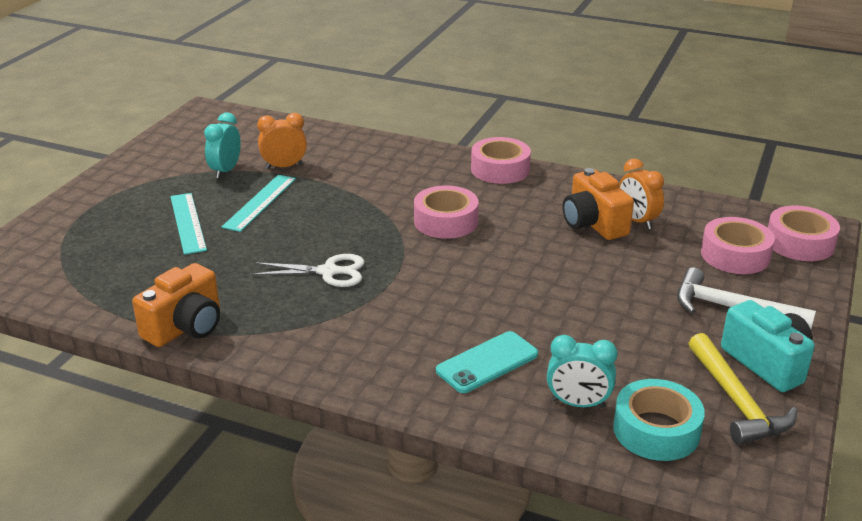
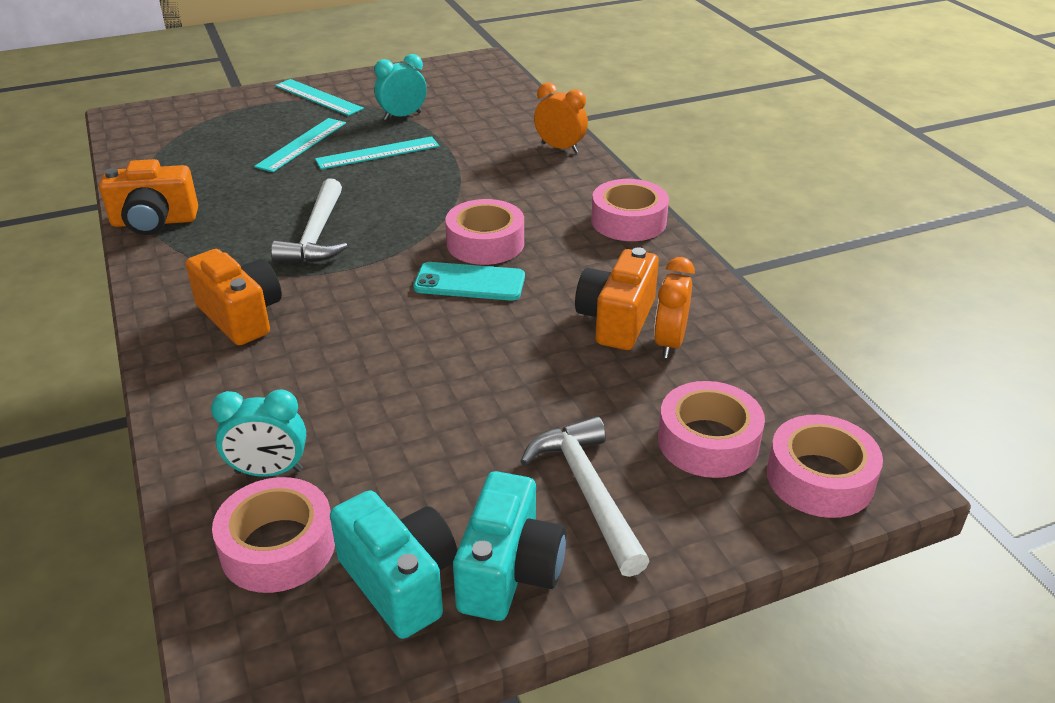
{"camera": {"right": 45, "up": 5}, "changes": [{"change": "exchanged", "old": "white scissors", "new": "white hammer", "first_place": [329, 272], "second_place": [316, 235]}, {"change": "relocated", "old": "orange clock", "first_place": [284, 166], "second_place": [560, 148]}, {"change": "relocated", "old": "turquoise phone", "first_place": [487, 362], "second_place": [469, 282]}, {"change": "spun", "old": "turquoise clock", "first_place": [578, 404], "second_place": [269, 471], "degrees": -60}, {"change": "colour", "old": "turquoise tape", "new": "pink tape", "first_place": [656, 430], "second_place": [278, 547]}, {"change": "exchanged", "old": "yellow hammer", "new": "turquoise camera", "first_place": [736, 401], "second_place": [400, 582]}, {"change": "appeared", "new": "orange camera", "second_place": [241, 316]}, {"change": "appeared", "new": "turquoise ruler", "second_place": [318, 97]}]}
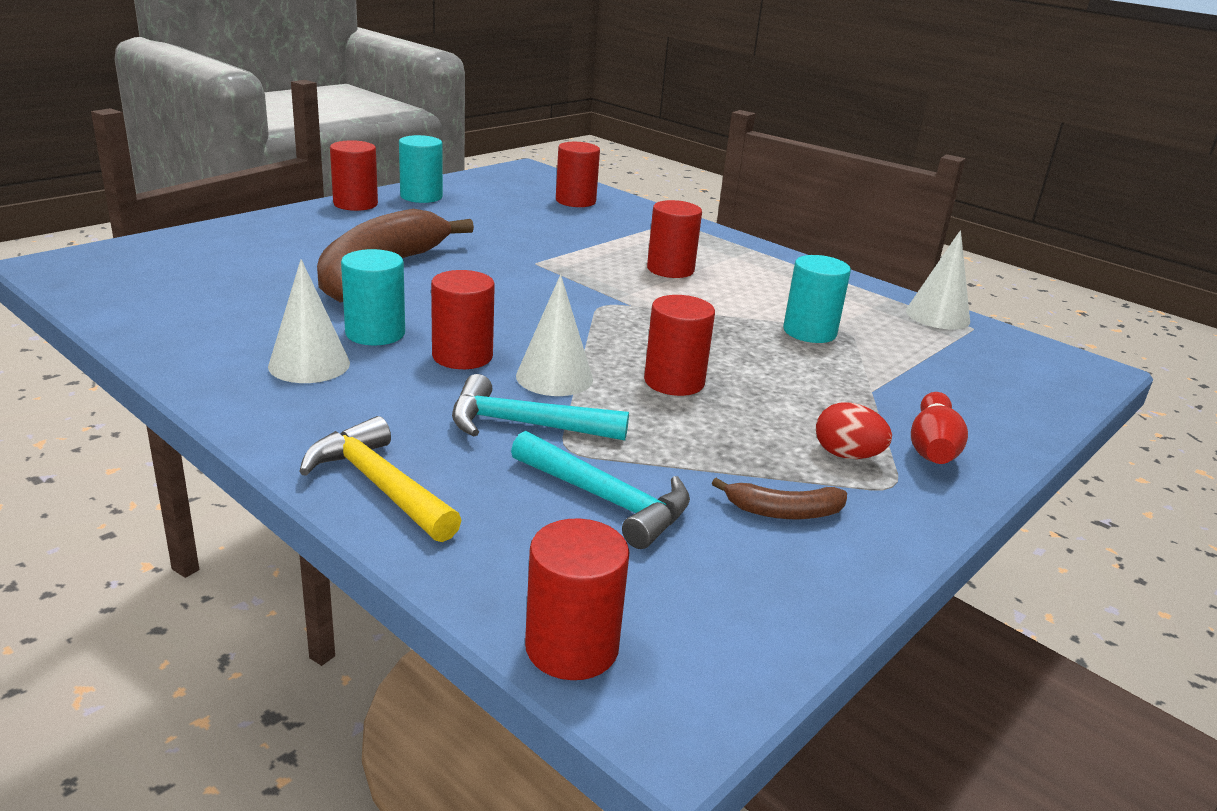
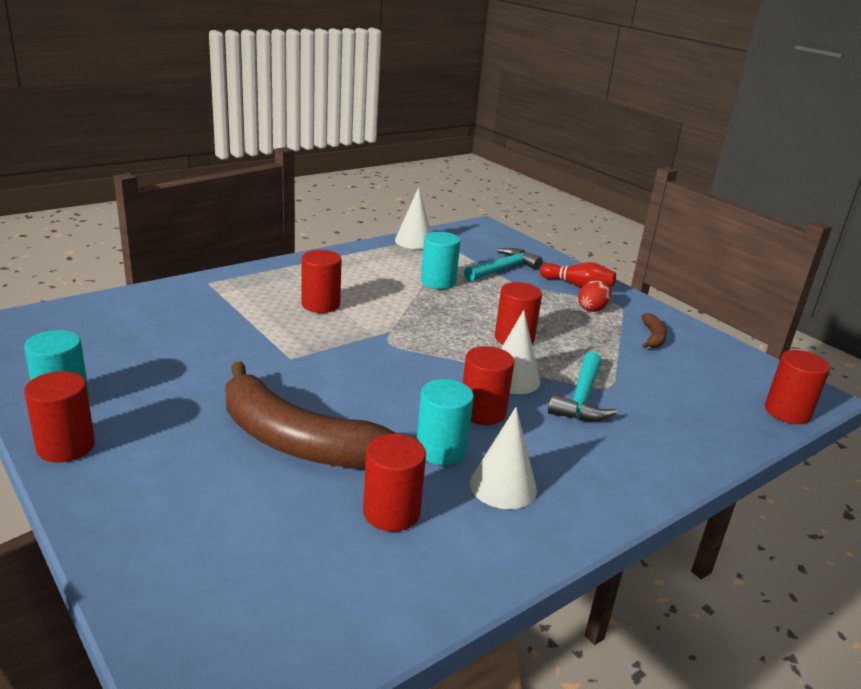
{"camera": {"right": -80, "up": 0}, "changes": [{"change": "missing", "old": "yellow hammer", "first_place": [379, 485]}, {"change": "relocated", "old": "turquoise hammer", "first_place": [606, 500], "second_place": [503, 269]}, {"change": "relocated", "old": "red cylinder", "first_place": [575, 201], "second_place": [391, 512]}]}
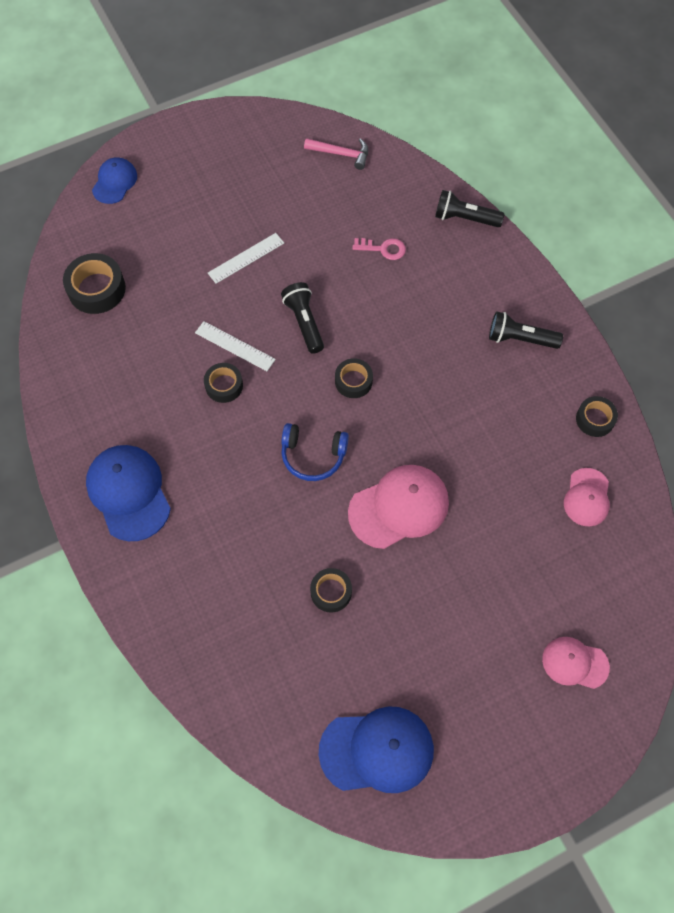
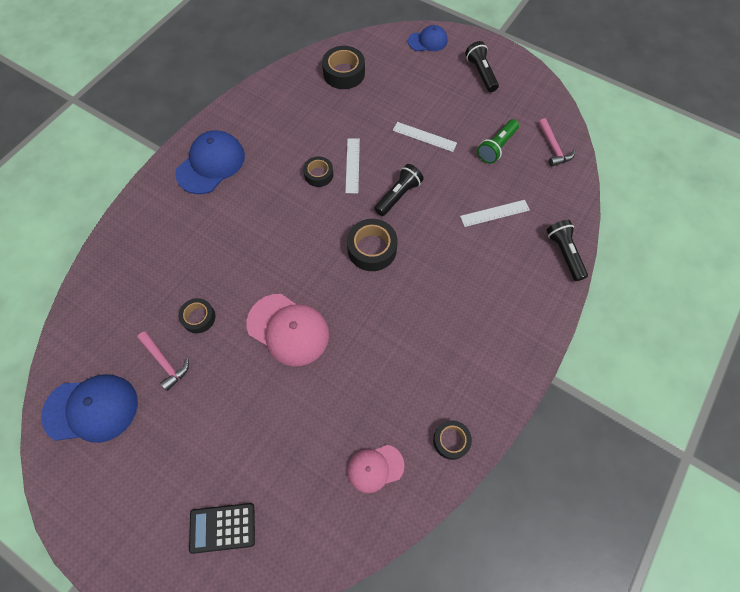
{"camera": {"right": 60, "up": 0}, "changes": [{"change": "missing", "old": "blue headphones", "first_place": [313, 455]}, {"change": "spun", "old": "blue cap", "first_place": [377, 750], "second_place": [91, 409], "degrees": -60}, {"change": "size", "old": "black tape", "first_place": [353, 381], "second_place": [372, 249], "factor": 1.59}, {"change": "exchanged", "old": "pink key", "new": "white ruler", "first_place": [383, 249], "second_place": [494, 213]}, {"change": "relocated", "old": "black flashlight", "first_place": [520, 339], "second_place": [480, 73]}, {"change": "exchanged", "old": "pink cap", "new": "black calculator", "first_place": [575, 663], "second_place": [222, 527]}, {"change": "appeared", "new": "pink hammer", "second_place": [165, 362]}, {"change": "appeared", "new": "green flashlight", "second_place": [497, 147]}]}
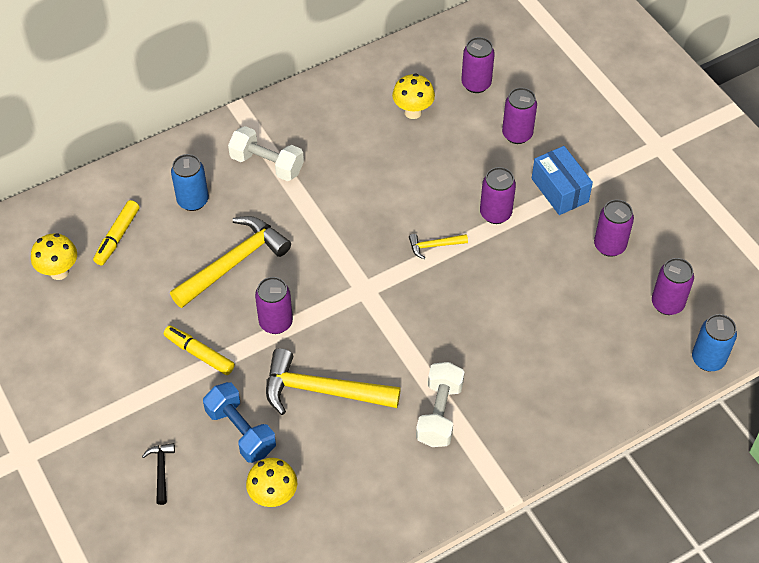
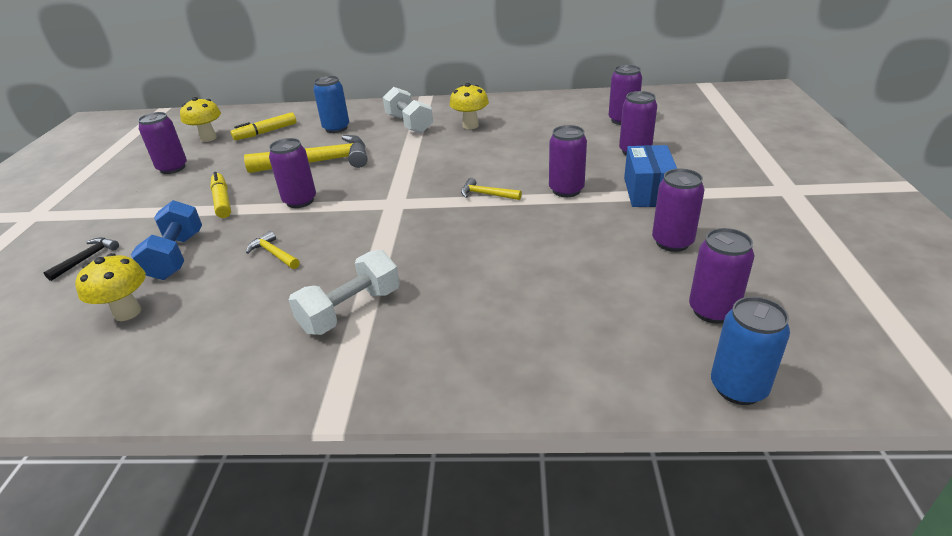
{"camera": {"right": 35, "up": -20}, "changes": [{"change": "size", "old": "yellow hammer", "first_place": [322, 390], "second_place": [274, 254], "factor": 0.46}, {"change": "relocated", "old": "yellow mushroom", "first_place": [413, 112], "second_place": [470, 125]}, {"change": "appeared", "new": "purple can", "second_place": [172, 168]}]}
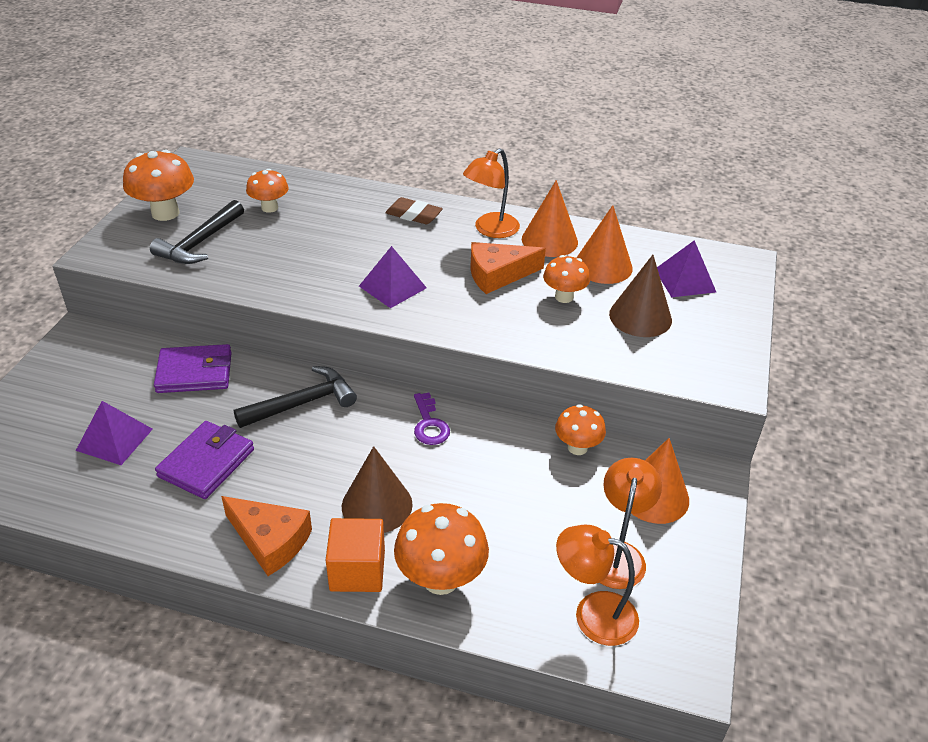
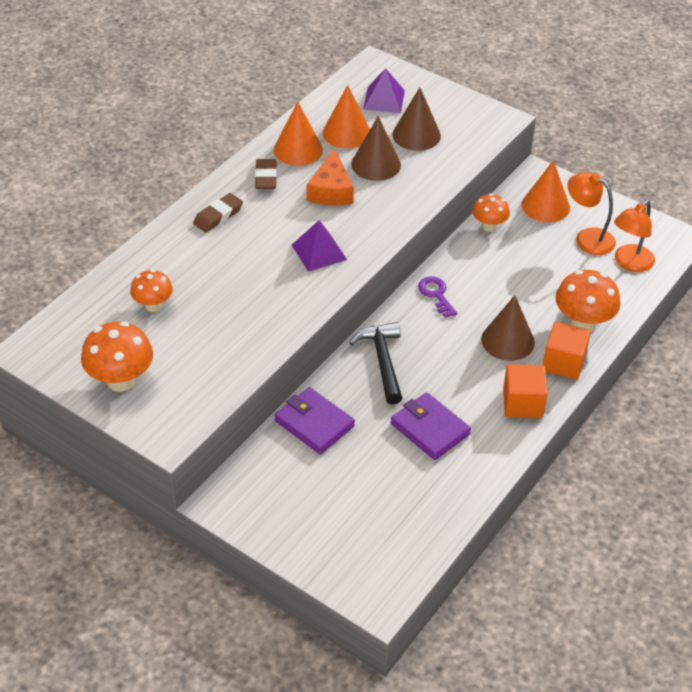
{"camera": {"right": -70, "up": 5}, "changes": [{"change": "missing", "old": "purple pyramid", "first_place": [114, 439]}, {"change": "missing", "old": "black hammer", "first_place": [200, 242]}, {"change": "spun", "old": "purple wallet", "first_place": [194, 372], "second_place": [314, 423], "degrees": -60}, {"change": "exchanged", "old": "orange cheese", "new": "orange cube", "first_place": [270, 541], "second_place": [522, 403]}, {"change": "spun", "old": "purple key", "first_place": [429, 424], "second_place": [436, 294], "degrees": -120}, {"change": "exchanged", "old": "orange lamp", "new": "brown eraser", "first_place": [490, 230], "second_place": [266, 177]}, {"change": "exchanged", "old": "orange mushroom", "new": "brown cone", "first_place": [564, 297], "second_place": [376, 164]}]}
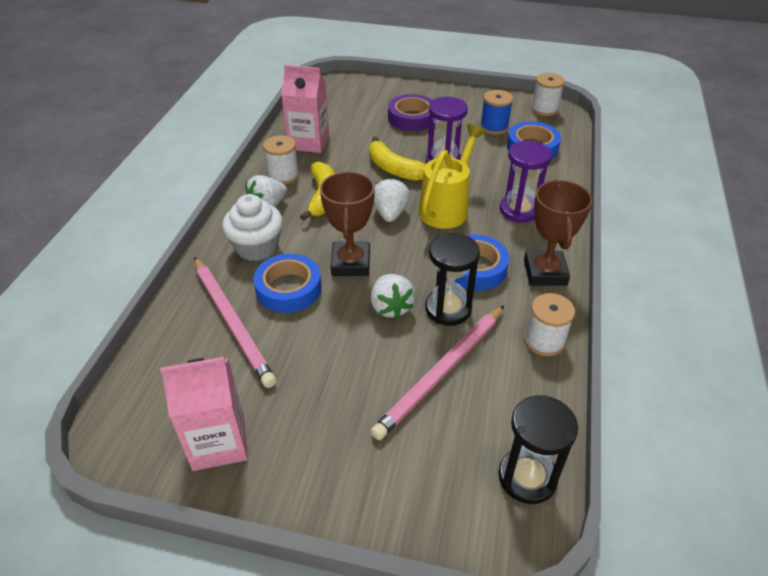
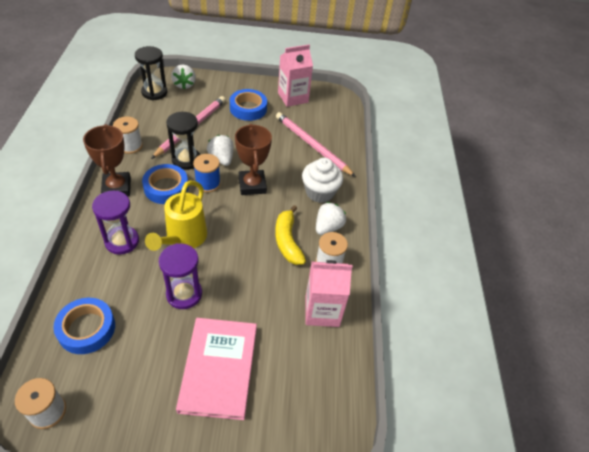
{"camera": {"right": 165, "up": 5}, "changes": [{"change": "relocated", "old": "blue tape", "first_place": [288, 288], "second_place": [248, 108]}, {"change": "missing", "old": "yellow banana", "first_place": [394, 169]}, {"change": "relocated", "old": "white strawberry", "first_place": [390, 213], "second_place": [184, 84]}, {"change": "exchanged", "old": "purple tape", "new": "pink book", "first_place": [412, 118], "second_place": [219, 368]}, {"change": "relocated", "old": "blue spool", "first_place": [494, 127], "second_place": [208, 183]}]}
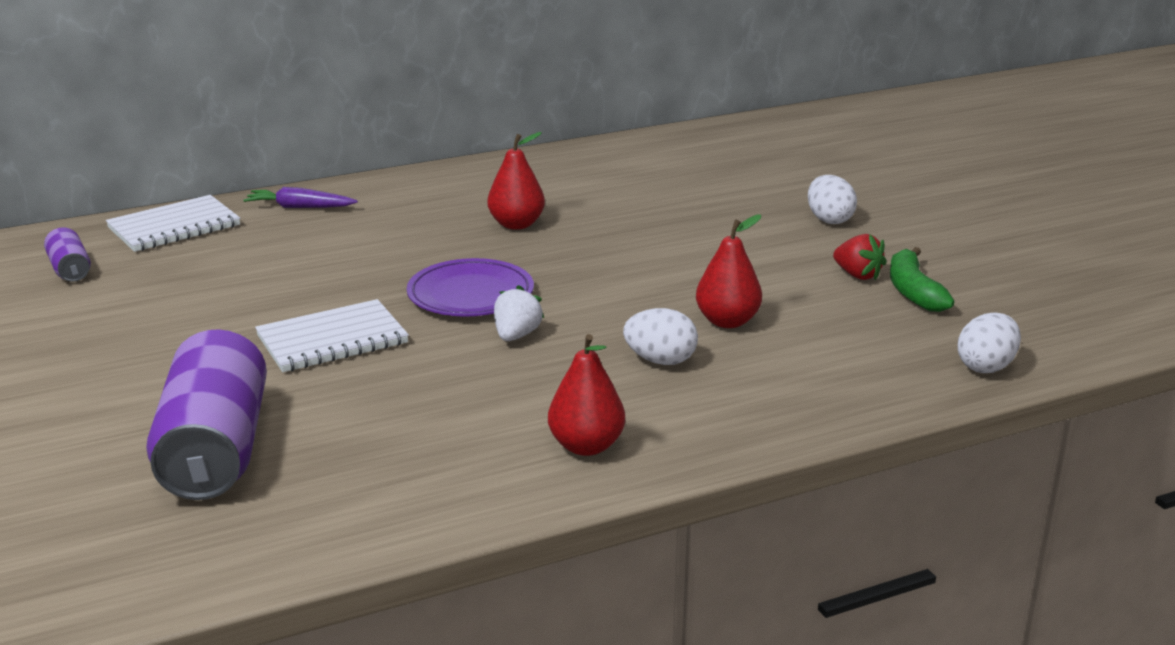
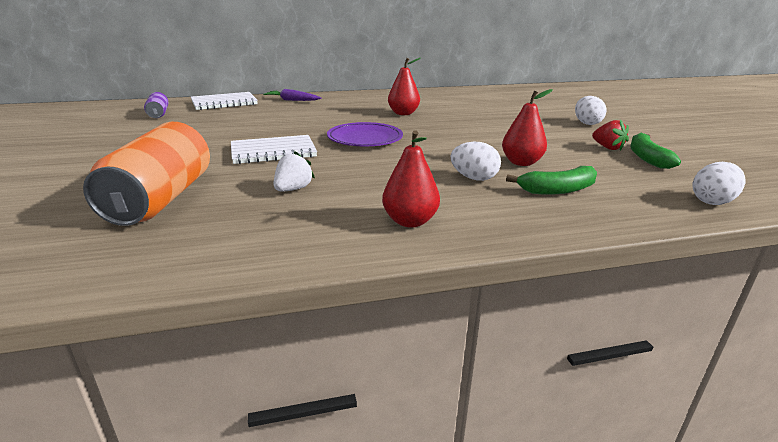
{"camera": {"right": 10, "up": 0}, "changes": [{"change": "colour", "old": "purple can", "new": "orange can", "first_place": [215, 450], "second_place": [161, 199]}, {"change": "relocated", "old": "white strawberry", "first_place": [516, 335], "second_place": [293, 189]}, {"change": "appeared", "new": "green banana", "second_place": [557, 190]}]}
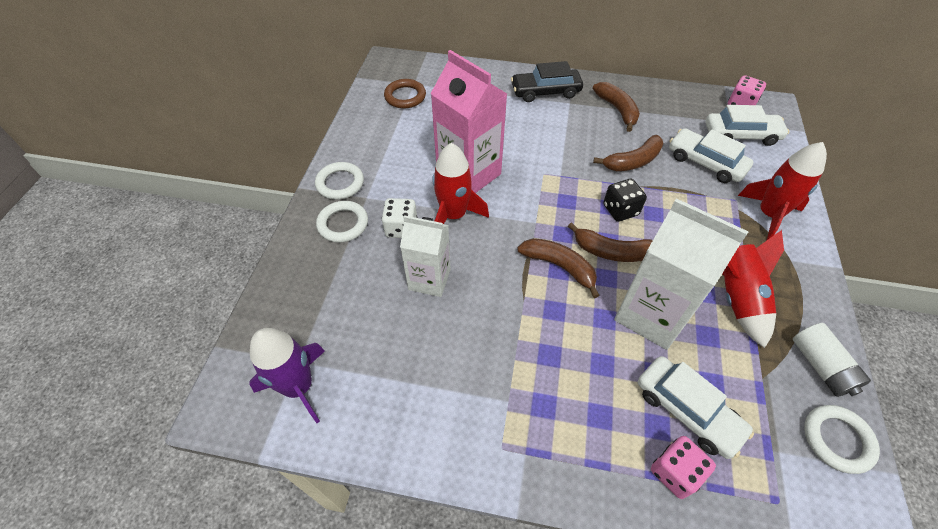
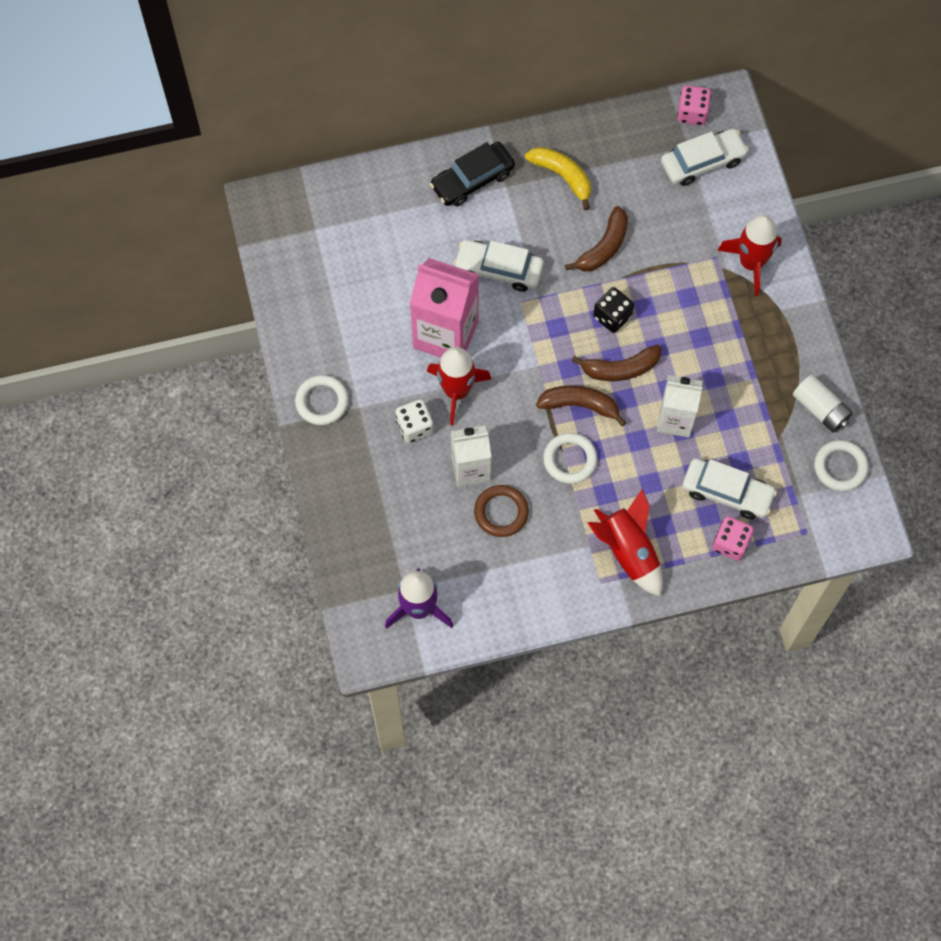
{"camera": {"right": -25, "up": 15}, "changes": [{"change": "relocated", "old": "white ring", "first_place": [343, 224], "second_place": [570, 460]}, {"change": "relocated", "old": "brown ring", "first_place": [405, 96], "second_place": [501, 512]}, {"change": "colour", "old": "brown banana", "new": "yellow banana", "first_place": [617, 110], "second_place": [562, 176]}, {"change": "size", "old": "white carton", "first_place": [651, 314], "second_place": [675, 419], "factor": 0.64}, {"change": "relocated", "old": "white car", "first_place": [705, 162], "second_place": [499, 269]}, {"change": "relocated", "old": "red rocket", "first_place": [736, 297], "second_place": [628, 552]}]}
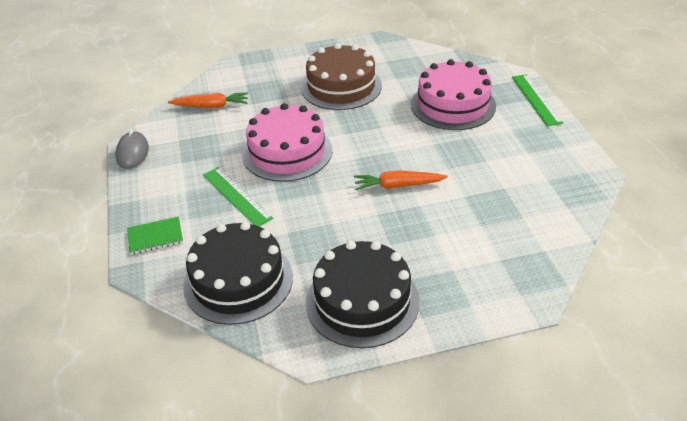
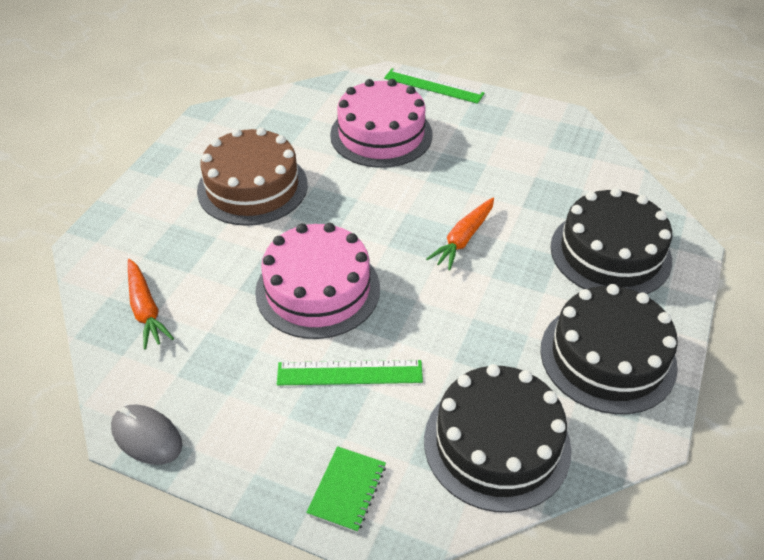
{"camera": {"right": -55, "up": 5}, "changes": [{"change": "spun", "old": "orange carrot", "first_place": [211, 106], "second_place": [146, 310], "degrees": 120}, {"change": "appeared", "new": "black cake", "second_place": [610, 253]}]}
